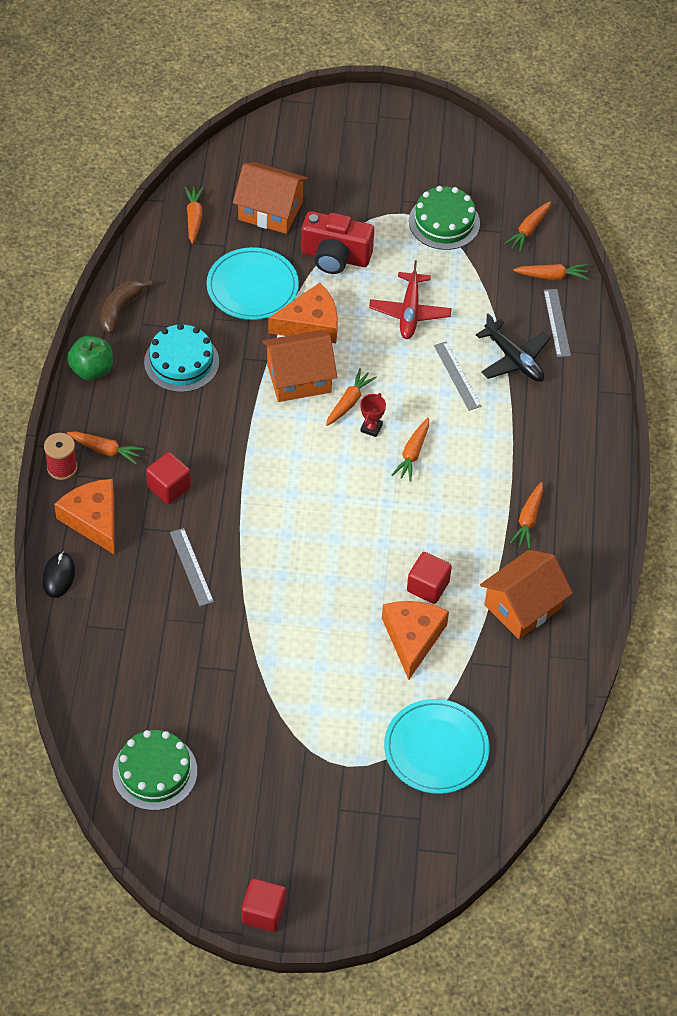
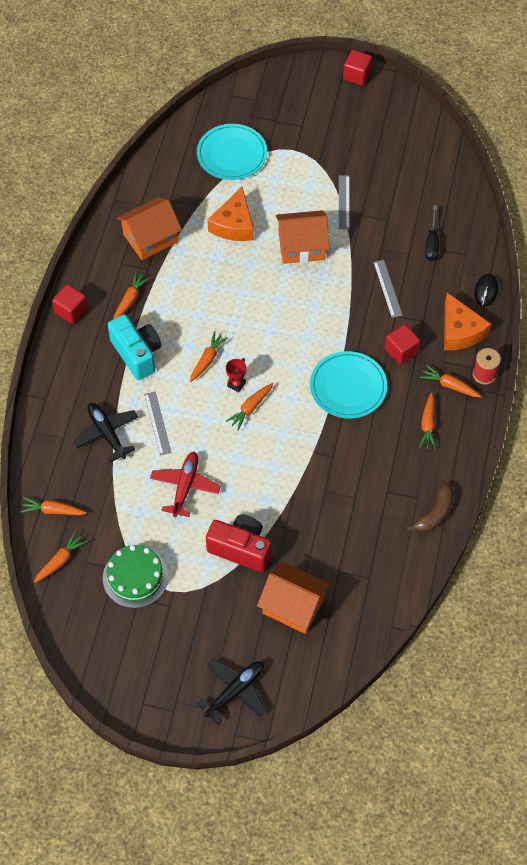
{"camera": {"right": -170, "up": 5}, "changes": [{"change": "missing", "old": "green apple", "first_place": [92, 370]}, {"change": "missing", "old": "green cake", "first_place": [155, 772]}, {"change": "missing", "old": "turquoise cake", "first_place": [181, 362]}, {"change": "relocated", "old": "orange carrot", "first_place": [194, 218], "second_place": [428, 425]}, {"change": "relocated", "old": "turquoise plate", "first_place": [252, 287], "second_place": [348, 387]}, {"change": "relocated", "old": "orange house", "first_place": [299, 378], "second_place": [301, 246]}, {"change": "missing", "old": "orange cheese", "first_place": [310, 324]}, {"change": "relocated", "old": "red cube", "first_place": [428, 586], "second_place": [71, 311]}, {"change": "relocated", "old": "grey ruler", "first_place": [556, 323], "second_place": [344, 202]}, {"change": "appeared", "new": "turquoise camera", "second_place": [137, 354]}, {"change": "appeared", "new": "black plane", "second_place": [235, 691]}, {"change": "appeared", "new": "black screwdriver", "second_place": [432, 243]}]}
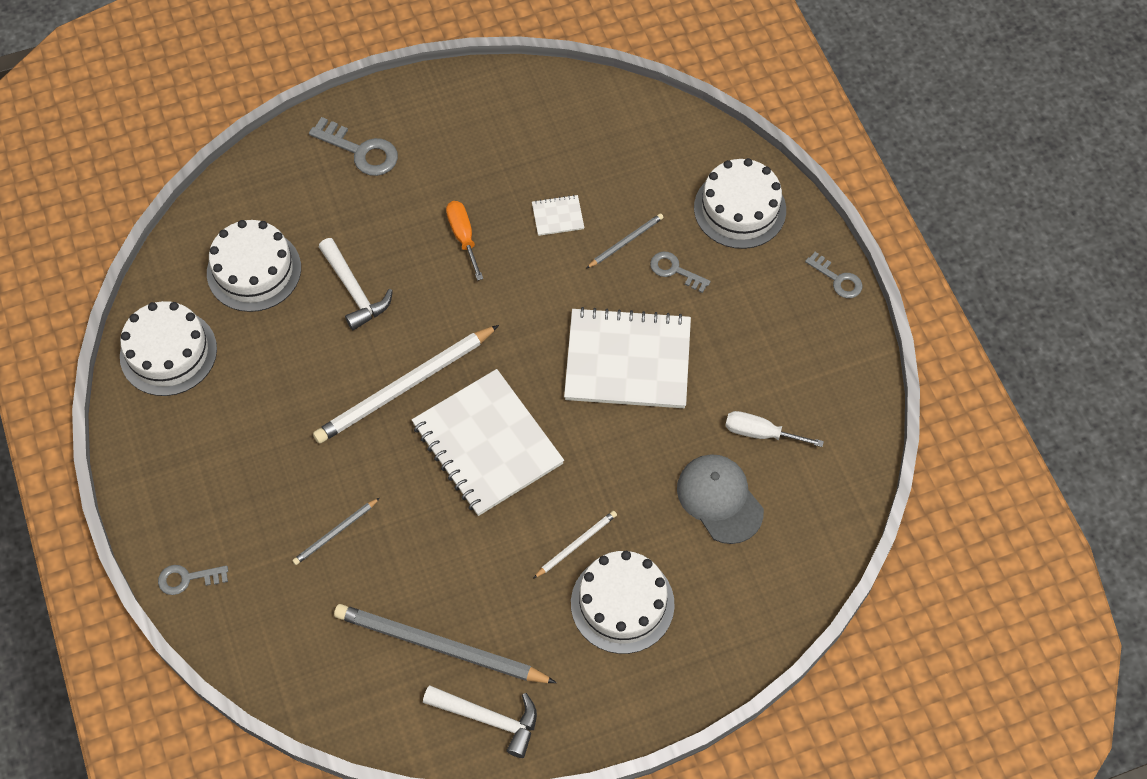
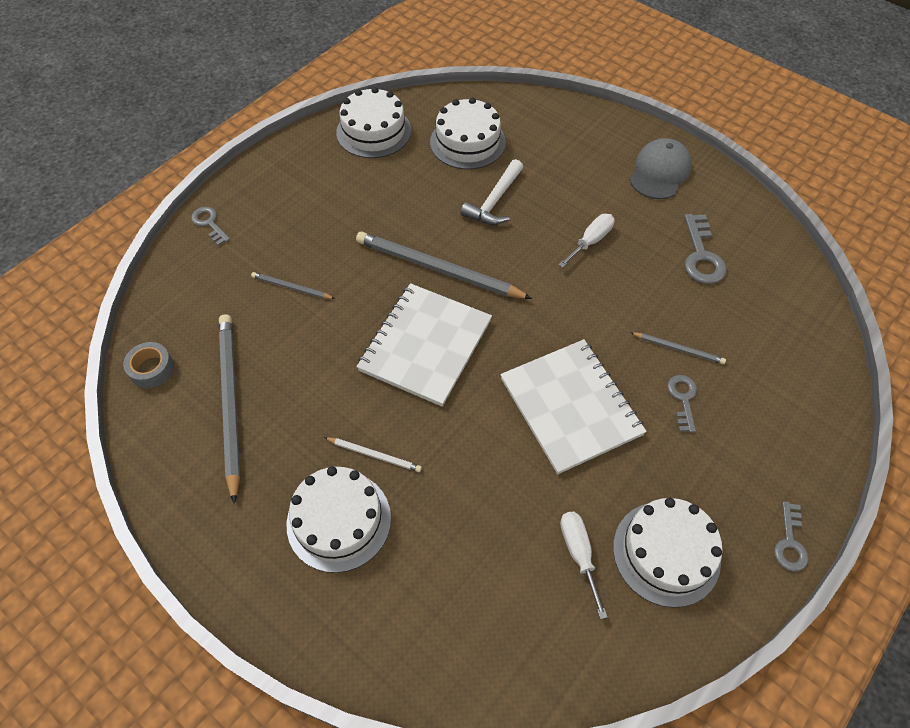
{"camera": {"right": 60, "up": -5}, "changes": [{"change": "relocated", "old": "grey key", "first_place": [360, 151], "second_place": [701, 255]}, {"change": "colour", "old": "white pencil", "new": "grey pencil", "first_place": [404, 387], "second_place": [438, 269]}, {"change": "missing", "old": "white hammer", "first_place": [489, 719]}, {"change": "colour", "old": "orange screwdriver", "new": "white screwdriver", "first_place": [463, 236], "second_place": [591, 241]}, {"change": "missing", "old": "white notebook", "first_place": [558, 216]}, {"change": "relocated", "old": "grey cap", "first_place": [719, 499], "second_place": [660, 172]}, {"change": "relocated", "old": "white cake", "first_place": [740, 209], "second_place": [666, 553]}, {"change": "appeared", "new": "grey tape", "second_place": [151, 369]}]}
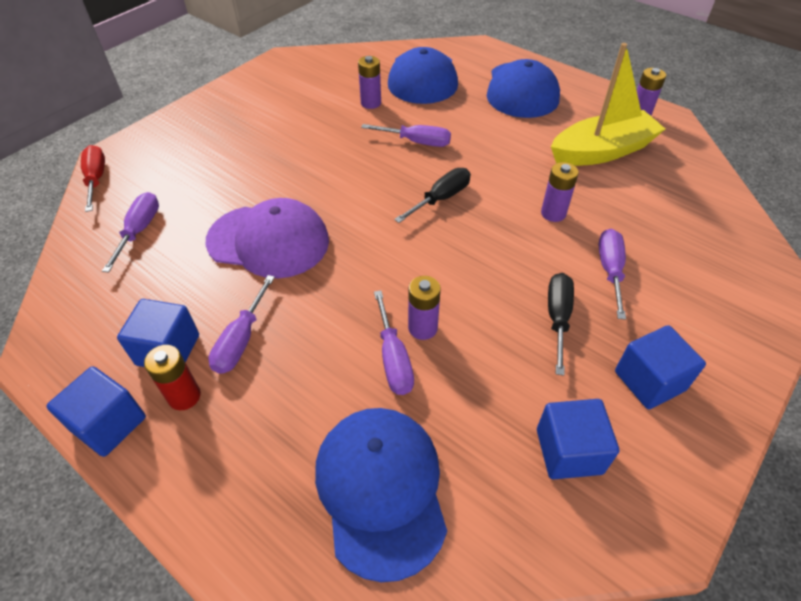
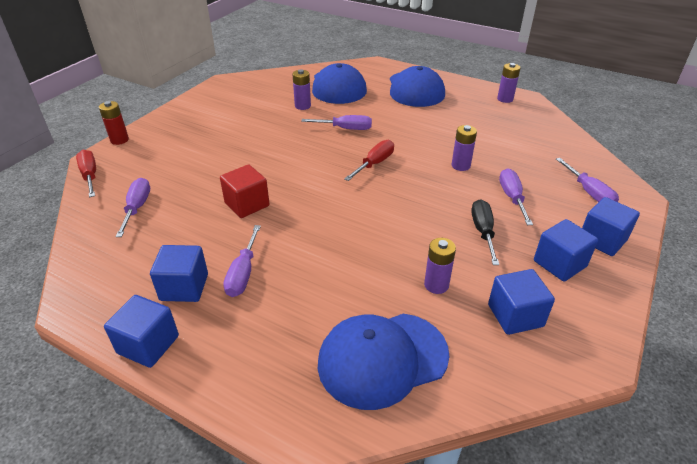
{"camera": {"right": -10, "up": -10}, "changes": [{"change": "relocated", "old": "red battery", "first_place": [184, 396], "second_place": [119, 140]}, {"change": "exchanged", "old": "purple cap", "new": "red cube", "first_place": [269, 241], "second_place": [247, 204]}, {"change": "spun", "old": "blue cap", "first_place": [381, 489], "second_place": [382, 359], "degrees": -90}, {"change": "relocated", "old": "purple screwdriver", "first_place": [393, 358], "second_place": [589, 192]}, {"change": "colour", "old": "black screwdriver", "new": "red screwdriver", "first_place": [441, 198], "second_place": [374, 164]}, {"change": "relocated", "old": "purple battery", "first_place": [422, 328], "second_place": [436, 285]}, {"change": "missing", "old": "yellow boat", "first_place": [602, 151]}, {"change": "appeared", "new": "blue cube", "second_place": [602, 240]}]}
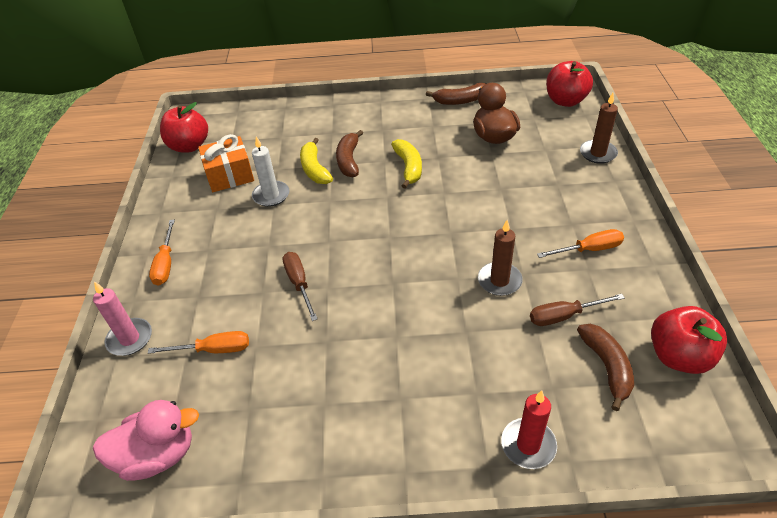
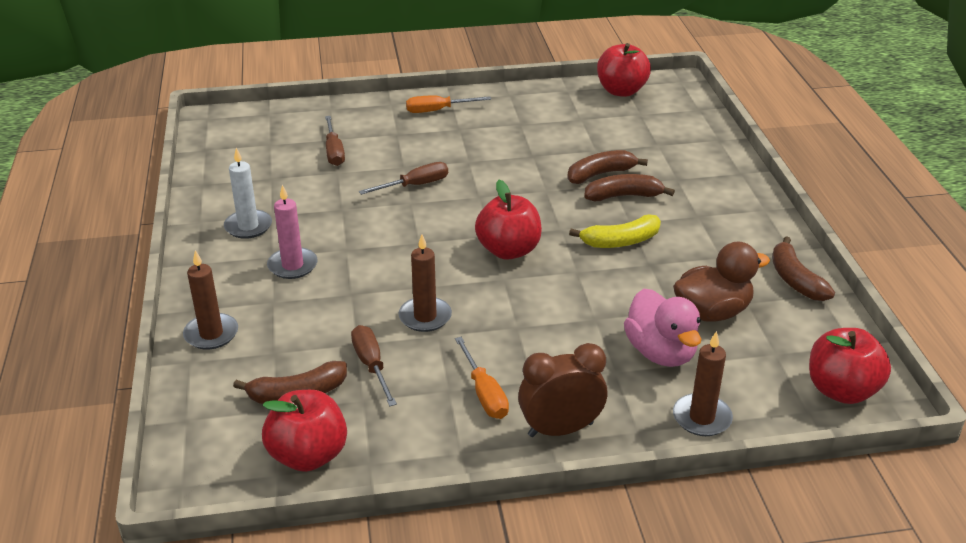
{"camera": {"right": 80, "up": -10}, "changes": [{"change": "relocated", "old": "pink candle", "first_place": [130, 339], "second_place": [292, 265]}, {"change": "relocated", "old": "pink duck", "first_place": [158, 455], "second_place": [661, 352]}, {"change": "colour", "old": "orange screwdriver", "new": "brown screwdriver", "first_place": [213, 350], "second_place": [334, 152]}, {"change": "missing", "old": "orange gift", "first_place": [230, 175]}, {"change": "relocated", "old": "white candle", "first_place": [271, 195], "second_place": [248, 226]}, {"change": "colour", "old": "yellow banana", "new": "brown banana", "first_place": [315, 169], "second_place": [600, 174]}, {"change": "colour", "old": "red candle", "new": "brown candle", "first_place": [528, 445], "second_place": [211, 334]}, {"change": "appeared", "new": "red apple", "second_place": [508, 250]}, {"change": "appeared", "new": "brown clock", "second_place": [560, 429]}]}
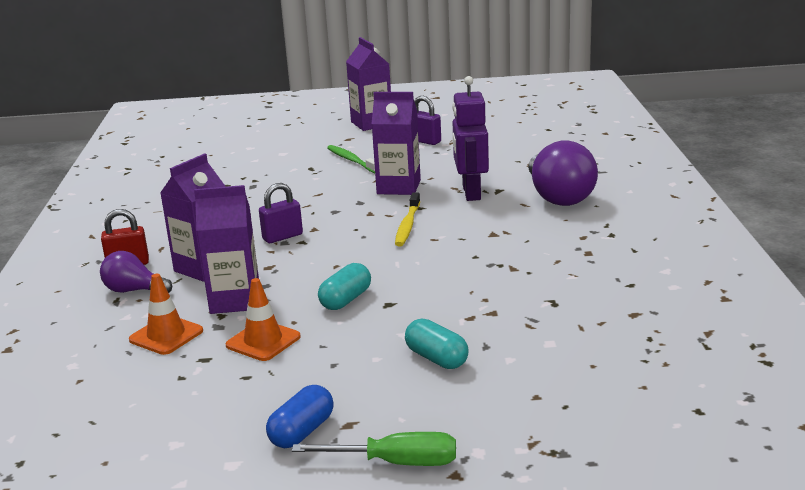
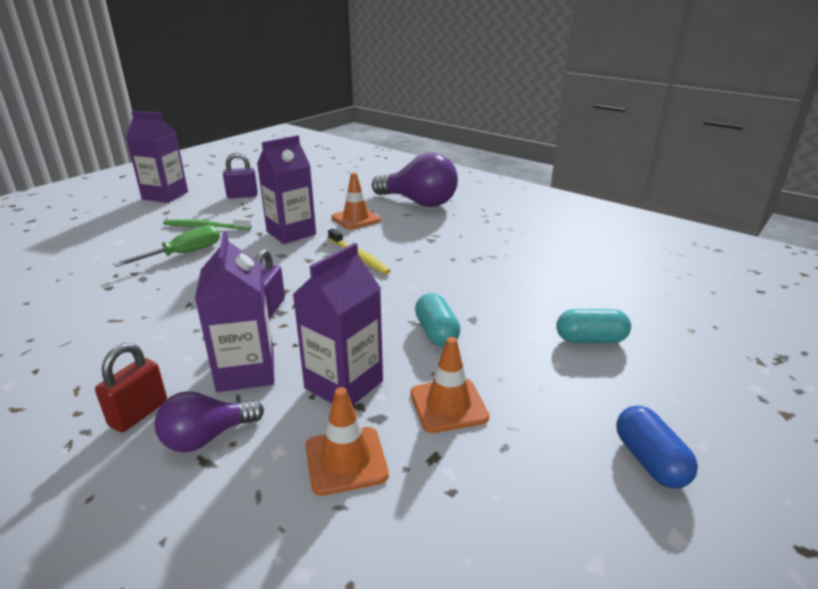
{"camera": {"right": -50, "up": 5}, "changes": [{"change": "relocated", "old": "green screwdriver", "first_place": [395, 463], "second_place": [184, 254]}, {"change": "exchanged", "old": "purple robot", "new": "orange traffic cone", "first_place": [471, 193], "second_place": [356, 219]}]}
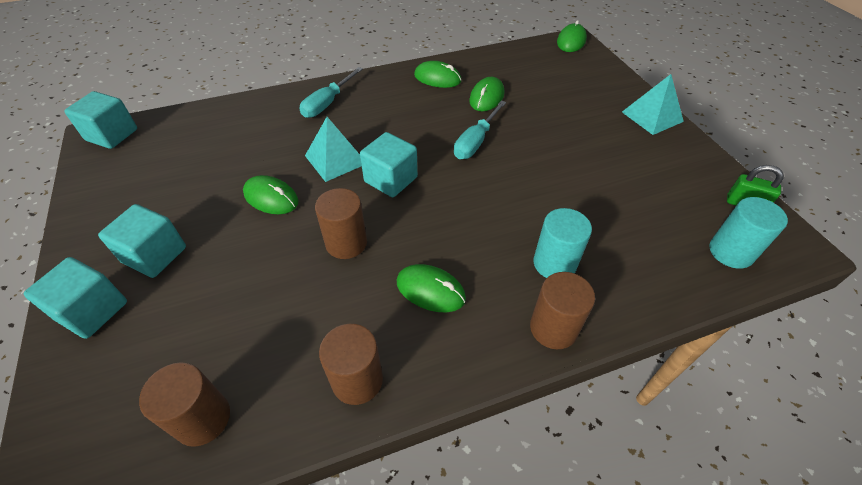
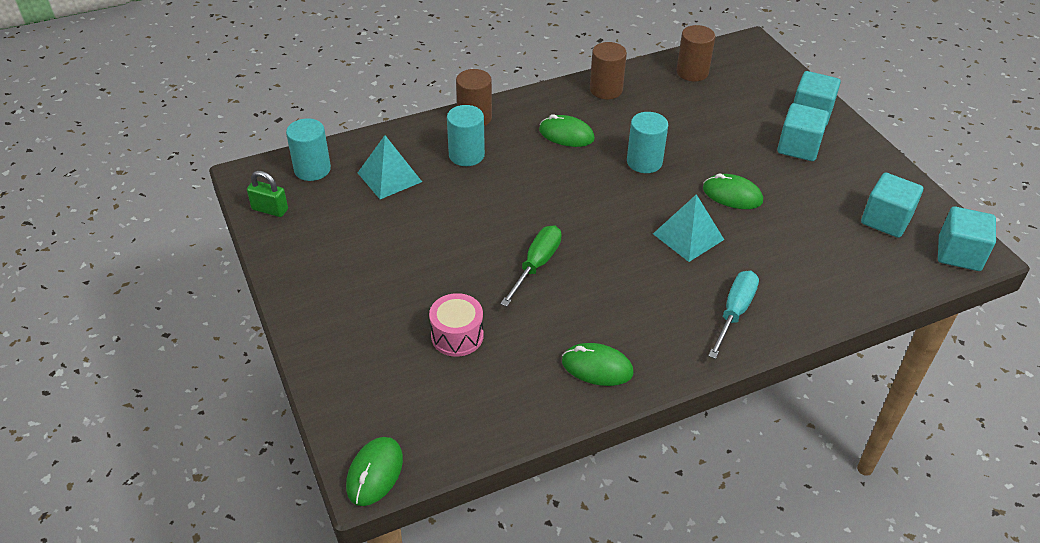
{"camera": {"right": 175, "up": -5}, "changes": [{"change": "colour", "old": "brown cylinder", "new": "turquoise cylinder", "first_place": [346, 243], "second_place": [644, 162]}, {"change": "relocated", "old": "turquoise cube", "first_place": [391, 179], "second_place": [886, 220]}, {"change": "colour", "old": "turquoise screwdriver", "new": "green screwdriver", "first_place": [475, 142], "second_place": [536, 265]}, {"change": "missing", "old": "green mouse", "first_place": [486, 97]}, {"change": "relocated", "old": "turquoise pyramid", "first_place": [652, 116], "second_place": [389, 177]}, {"change": "appeared", "new": "pink drum", "second_place": [457, 336]}]}
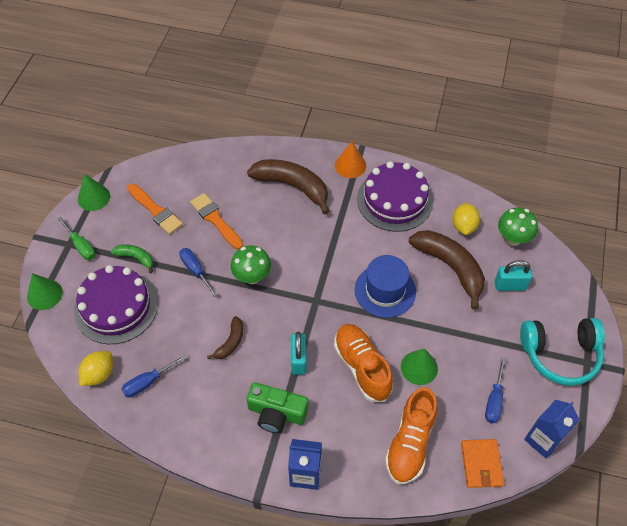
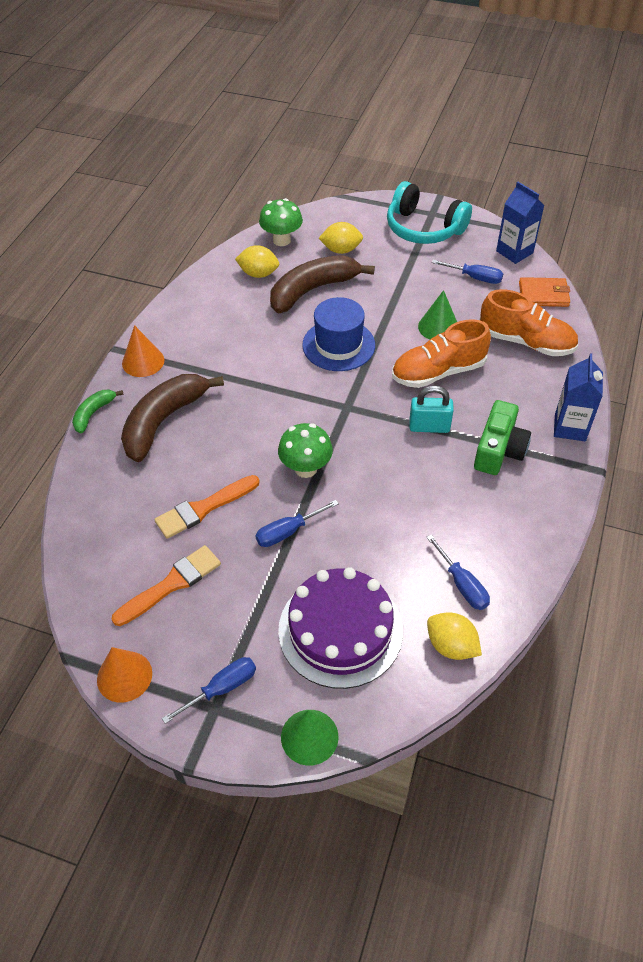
{"camera": {"right": -85, "up": -5}, "changes": [{"change": "colour", "old": "green screwdriver", "new": "blue screwdriver", "first_place": [81, 246], "second_place": [221, 688]}, {"change": "colour", "old": "green cone", "new": "orange cone", "first_place": [94, 197], "second_place": [124, 676]}, {"change": "relocated", "old": "green banana", "first_place": [136, 258], "second_place": [93, 413]}, {"change": "missing", "old": "brown banana", "first_place": [230, 342]}, {"change": "missing", "old": "purple cake", "first_place": [395, 200]}, {"change": "exchanged", "old": "turquoise padlock", "new": "yellow lemon", "first_place": [510, 285], "second_place": [341, 250]}, {"change": "spun", "old": "turquoise headphones", "first_place": [560, 354], "second_place": [423, 228], "degrees": 120}]}
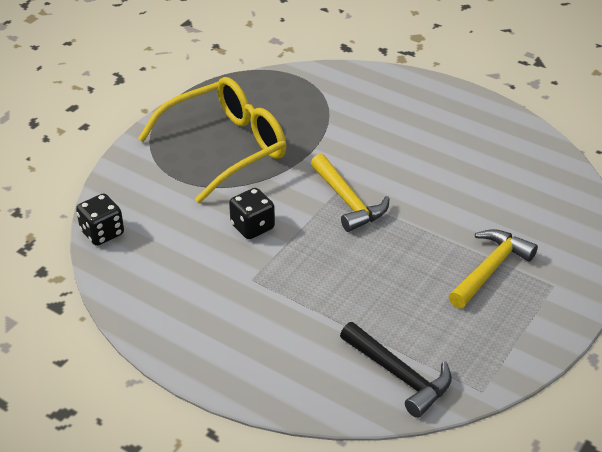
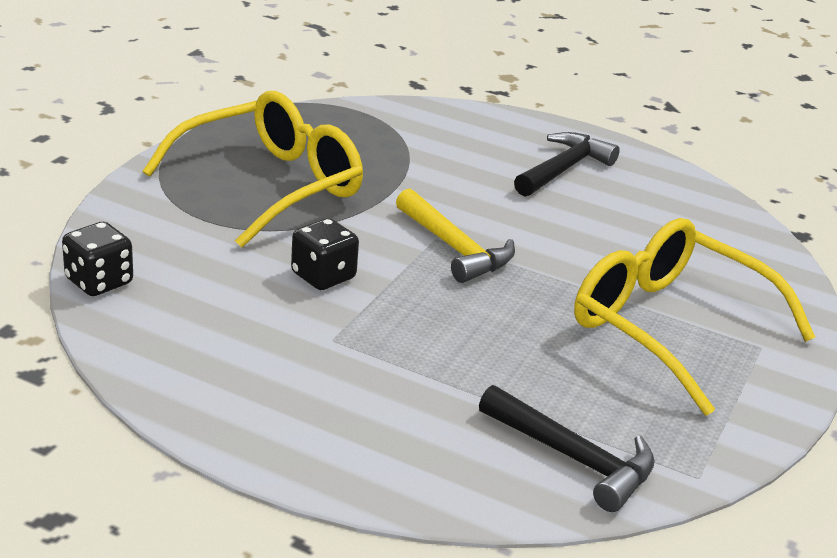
{"camera": {"right": -10, "up": -10}, "changes": [{"change": "exchanged", "old": "yellow hammer", "new": "yellow glasses", "first_place": [490, 269], "second_place": [670, 327]}, {"change": "appeared", "new": "black hammer", "second_place": [563, 169]}]}
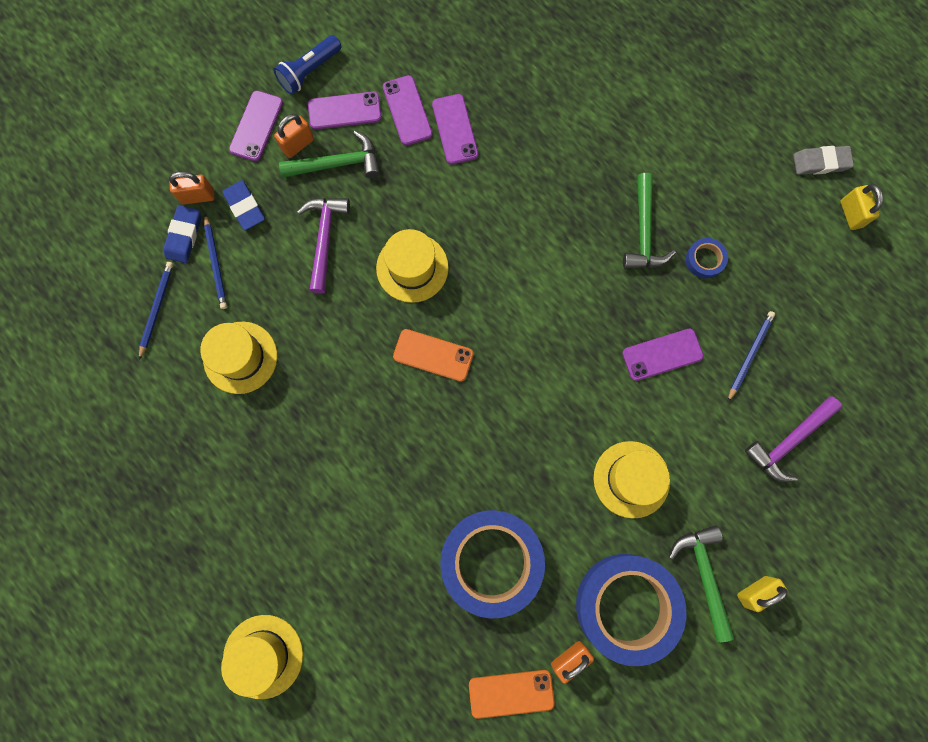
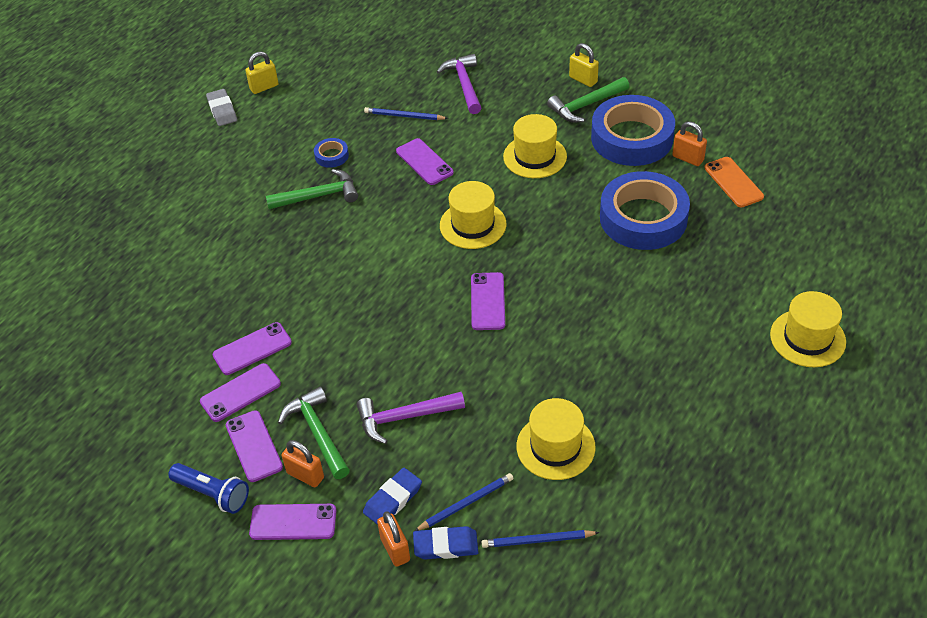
{"camera": {"right": -105, "up": -30}, "changes": [{"change": "relocated", "old": "yellow hat", "first_place": [412, 268], "second_place": [473, 225]}, {"change": "colour", "old": "orange phone", "new": "purple phone", "first_place": [433, 355], "second_place": [487, 301]}, {"change": "spun", "old": "purple hammer", "first_place": [789, 442], "second_place": [464, 84], "degrees": -135}]}
